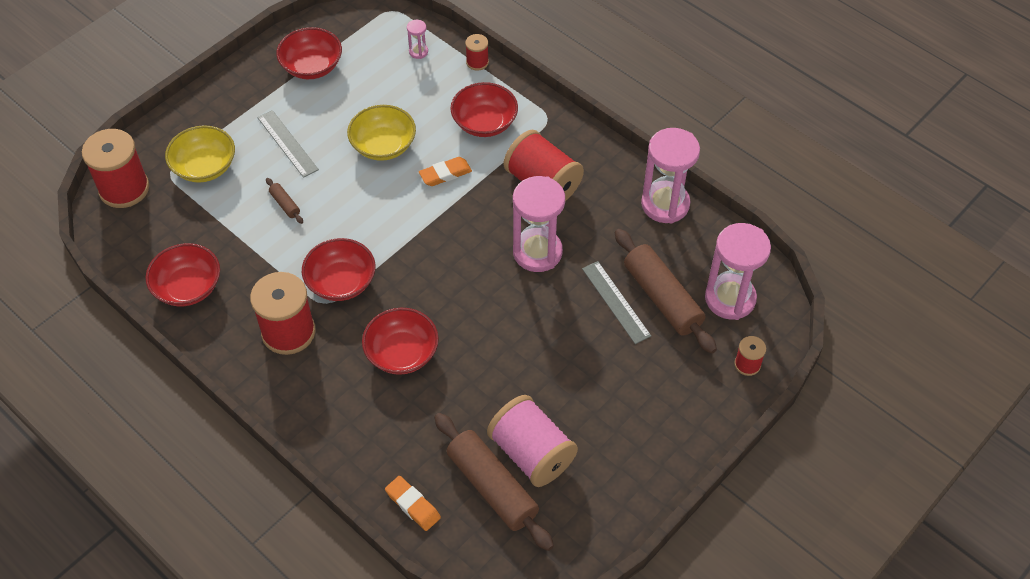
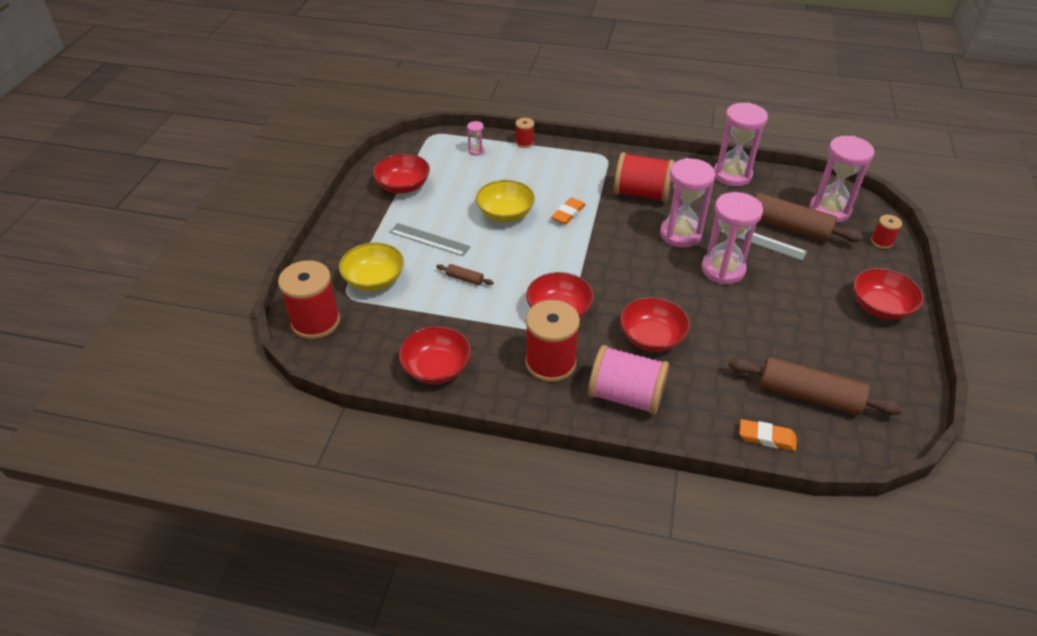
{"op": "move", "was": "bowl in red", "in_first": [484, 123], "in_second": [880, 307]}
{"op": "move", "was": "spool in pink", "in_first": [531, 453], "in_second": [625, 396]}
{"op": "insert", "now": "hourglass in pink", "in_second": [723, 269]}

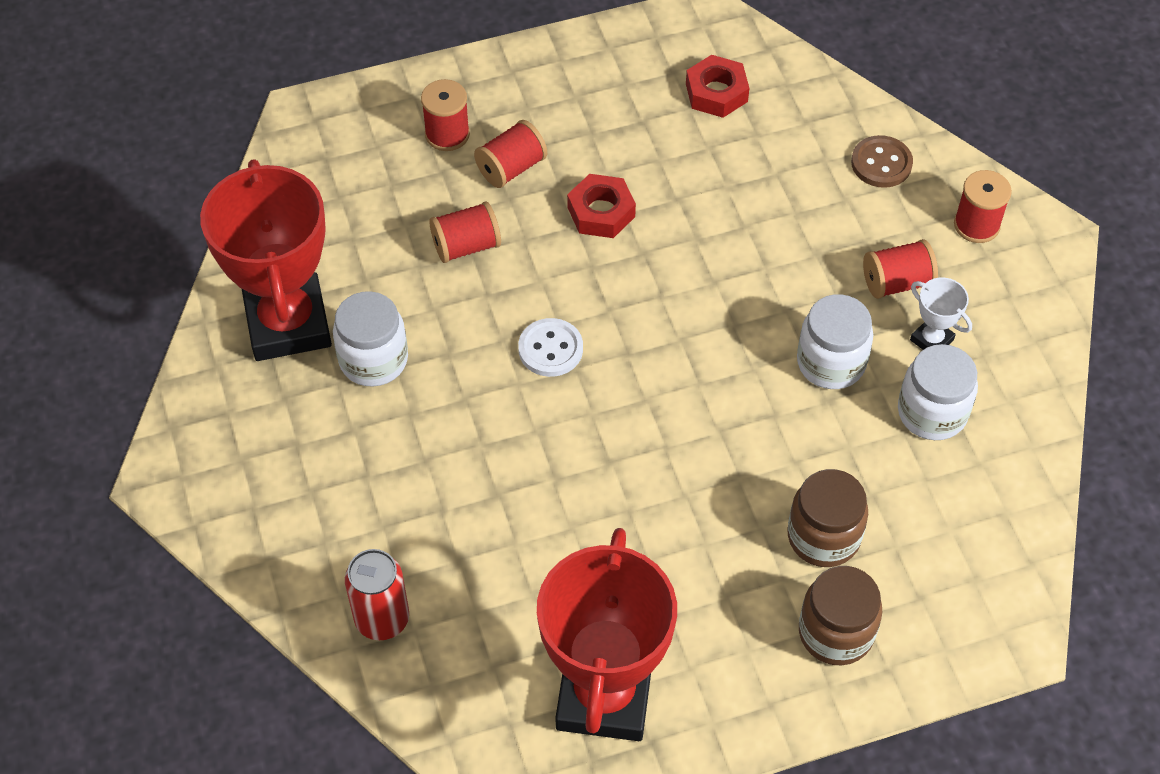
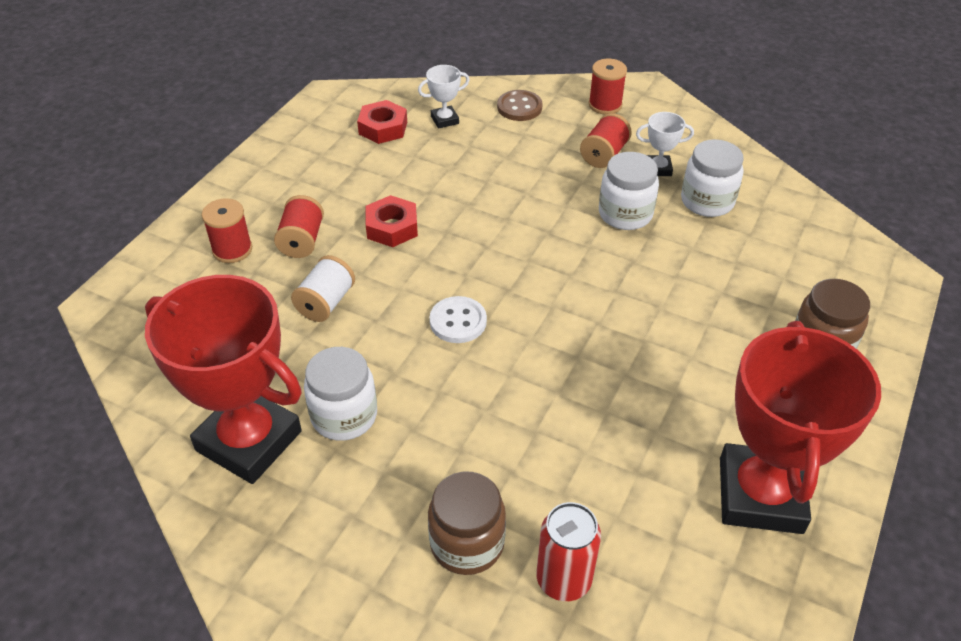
{"op": "recolor", "was": "spool in red", "now": "spool in white", "in_first": [466, 246], "in_second": [326, 303]}
{"op": "move", "was": "jar in brown", "in_first": [823, 537], "in_second": [467, 543]}
{"op": "rotate", "was": "trophy in red", "in_first": [604, 696], "in_second": [760, 495], "clockwise": 45}
{"op": "insert", "now": "trophy in white", "in_second": [444, 120]}

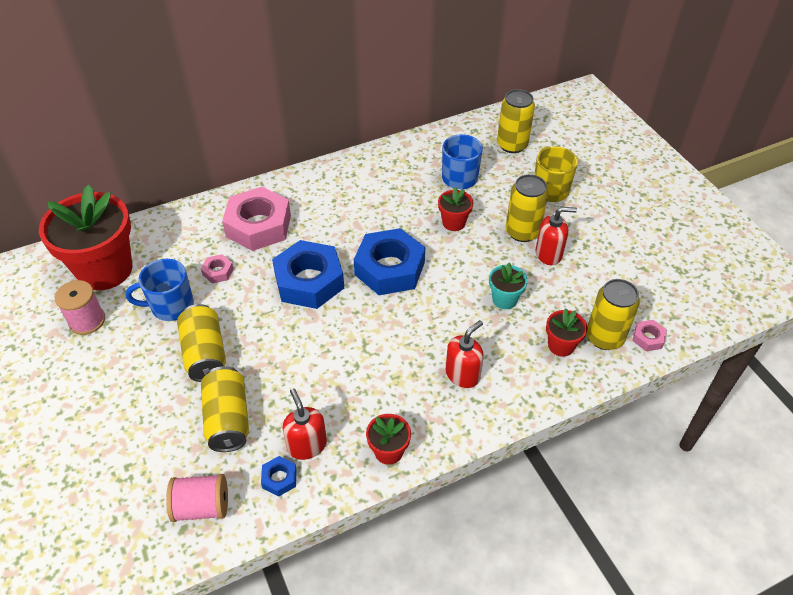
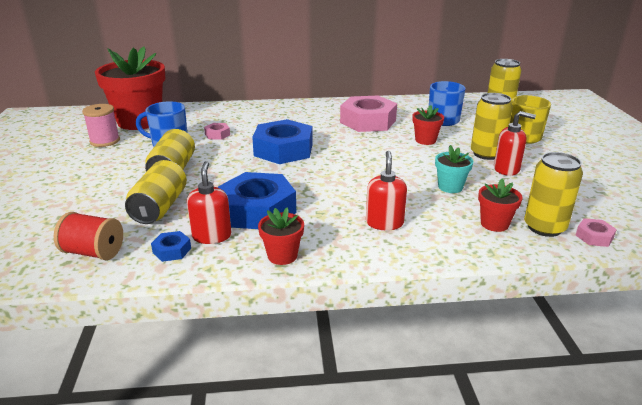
{"op": "move", "was": "nut in pink", "in_first": [258, 226], "in_second": [368, 121]}
{"op": "move", "was": "nut in blue", "in_first": [389, 268], "in_second": [258, 210]}
{"op": "rotate", "was": "soap dispenser in red", "in_first": [462, 374], "in_second": [384, 223], "clockwise": -60}
{"op": "recolor", "was": "spool in pink", "now": "spool in red", "in_first": [202, 506], "in_second": [93, 252]}

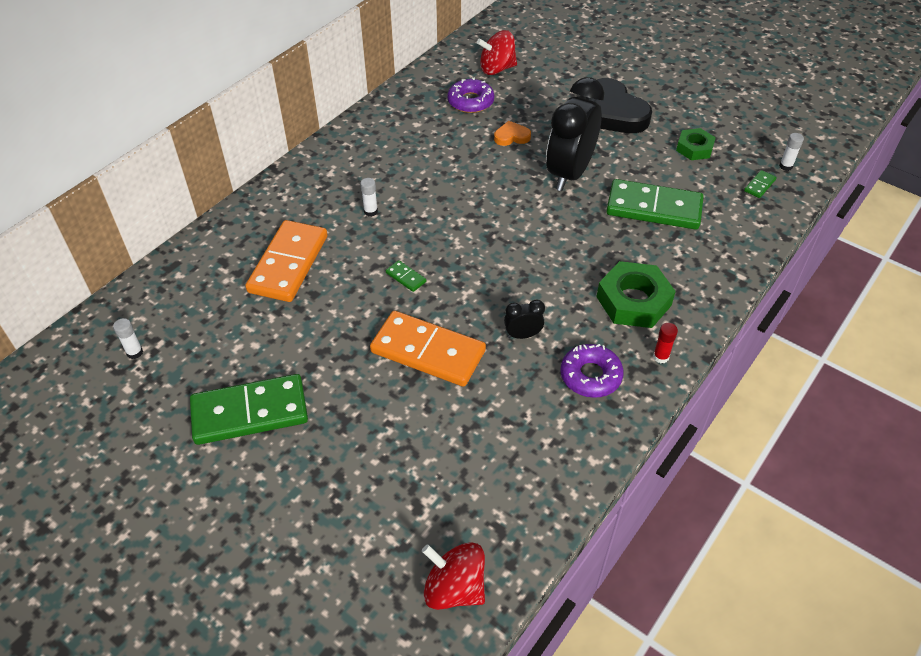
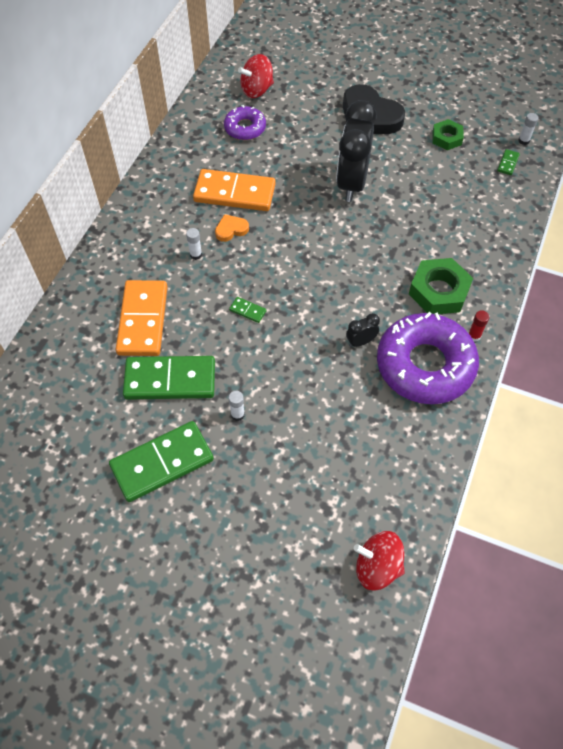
{"op": "move", "was": "heart in orange", "in_first": [511, 136], "in_second": [231, 229]}
{"op": "move", "was": "domino in green", "in_first": [654, 208], "in_second": [170, 380]}
{"op": "move", "was": "domino in orange", "in_first": [428, 351], "in_second": [234, 193]}
{"op": "move", "was": "glue stick in white", "in_first": [135, 352], "in_second": [237, 414]}
{"op": "resize", "was": "donut in purple", "in_first": [590, 376], "in_second": [425, 365], "ratio": 1.95}

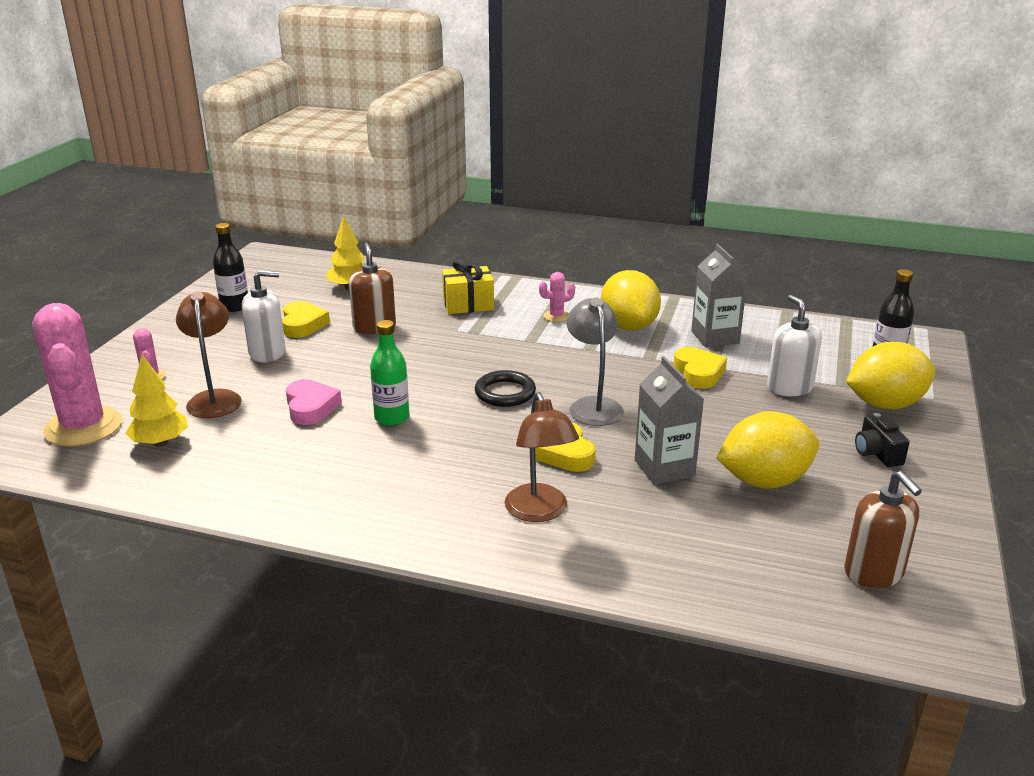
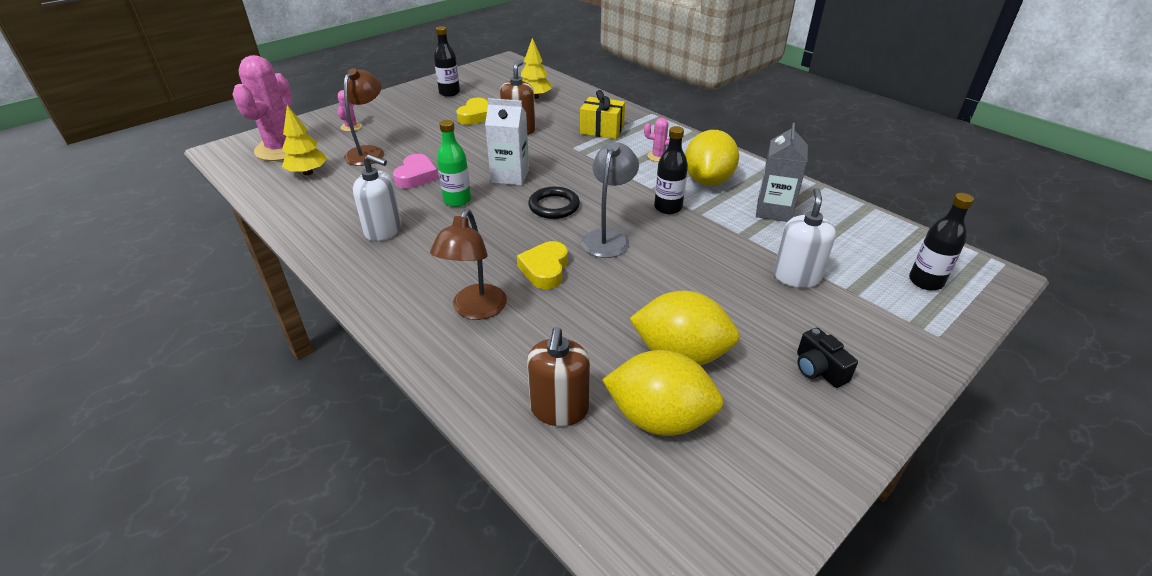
{"op": "move", "was": "soap dispenser in white", "in_first": [267, 353], "in_second": [383, 230]}
{"op": "move", "was": "lemon in yellow", "in_first": [885, 404], "in_second": [659, 418]}
{"op": "delete", "was": "heart in yellow", "in_first": [698, 373]}
{"op": "delete", "was": "carton in grey", "in_first": [664, 468]}
{"op": "rotate", "was": "camera in black", "in_first": [877, 453], "in_second": [818, 369], "clockwise": -45}
{"op": "move", "was": "soap dispenser in brown", "in_first": [874, 572], "in_second": [559, 409]}
{"op": "insert", "now": "carton in white", "in_second": [510, 176]}
{"op": "insert", "now": "bottle in black", "in_second": [668, 208]}

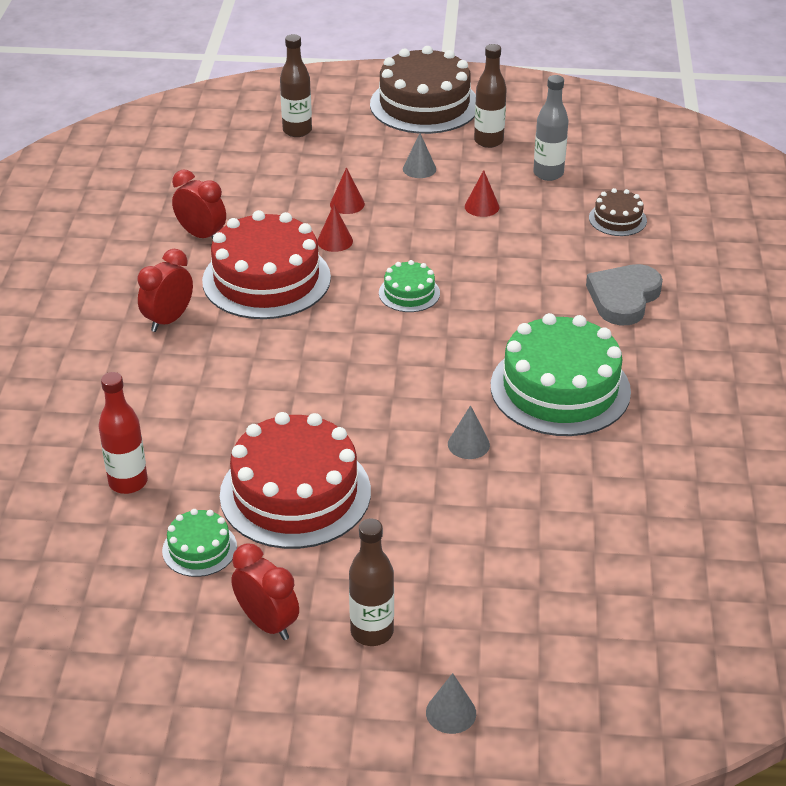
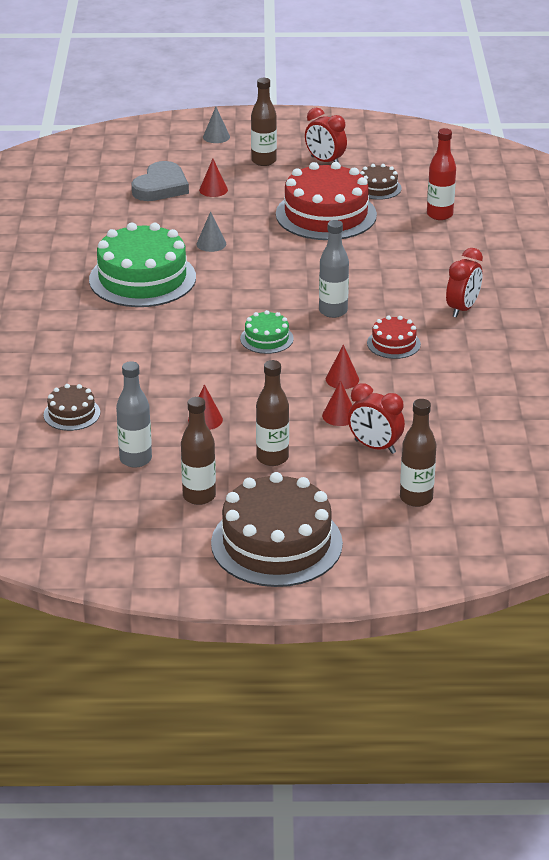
{"op": "replace", "was": "cone in grey", "now": "bottle in brown", "in_first": [419, 169], "in_second": [272, 458]}
{"op": "move", "was": "clock in red", "in_first": [201, 235], "in_second": [375, 447]}
{"op": "resize", "was": "cake in red", "in_first": [266, 279], "in_second": [393, 343], "ratio": 0.47}
{"op": "move", "was": "heart in grey", "in_first": [623, 298], "in_second": [161, 187]}
{"op": "recolor", "was": "cake in green", "now": "cake in brown", "in_first": [199, 549], "in_second": [378, 188]}
{"op": "insert", "now": "cone in red", "in_second": [213, 190]}
{"op": "insert", "now": "bottle in grey", "in_second": [333, 311]}

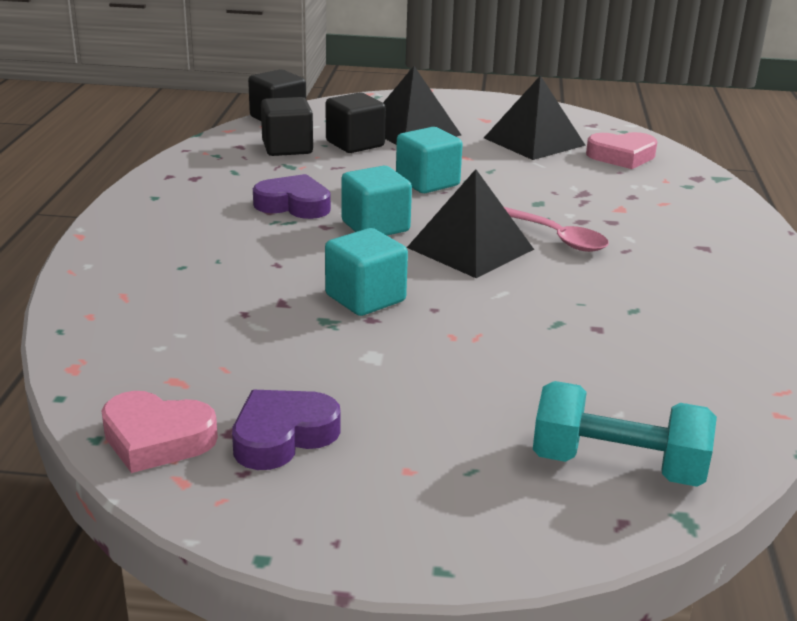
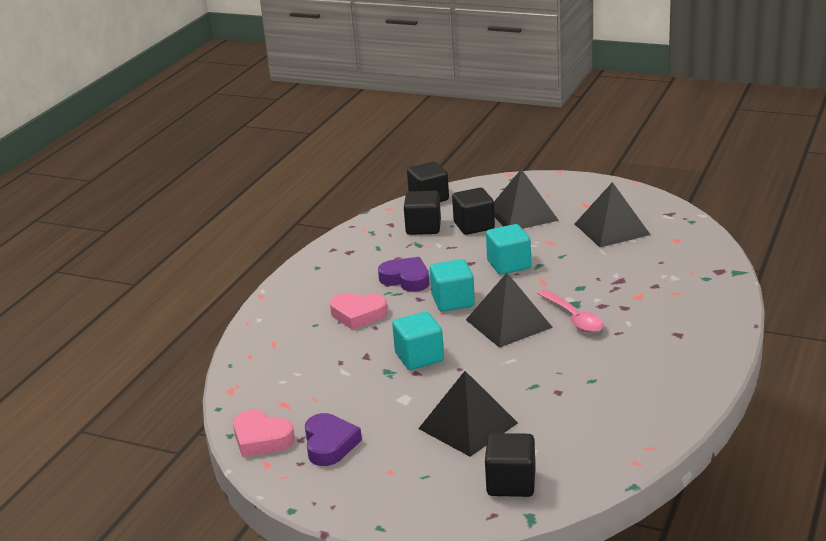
{"op": "move", "was": "heart in pink", "in_first": [622, 156], "in_second": [358, 315]}
{"op": "replace", "was": "dumbbell in turquoise", "now": "cube in black", "in_first": [617, 466], "in_second": [511, 483]}
{"op": "rotate", "was": "heart in purple", "in_first": [282, 436], "in_second": [329, 444], "clockwise": 105}
{"op": "insert", "now": "pyramid in black", "in_second": [468, 425]}

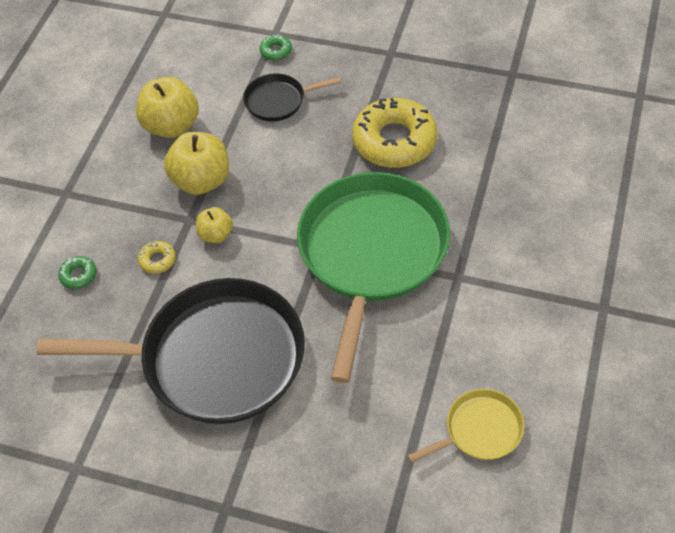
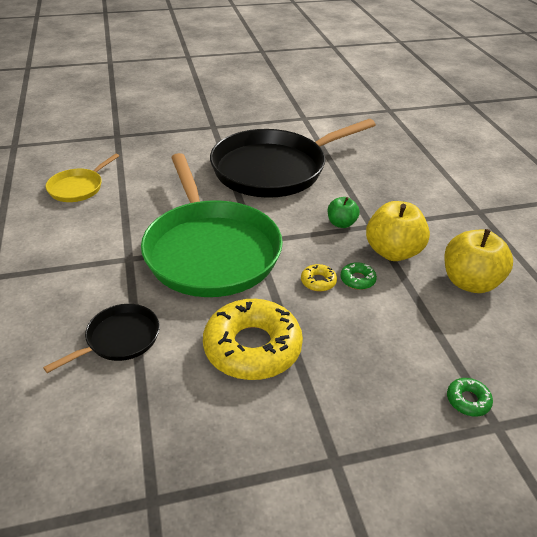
{"op": "move", "was": "pan in black", "in_first": [278, 101], "in_second": [120, 339]}
{"op": "recolor", "was": "apple in yellow", "now": "apple in green", "in_first": [216, 235], "in_second": [341, 223]}
{"op": "move", "was": "donut in yellow", "in_first": [157, 260], "in_second": [318, 281]}
{"op": "move", "was": "donut in green", "in_first": [78, 275], "in_second": [357, 280]}

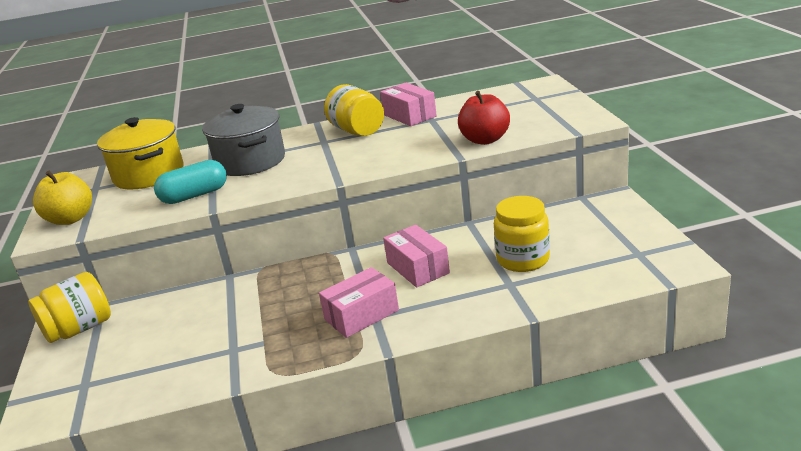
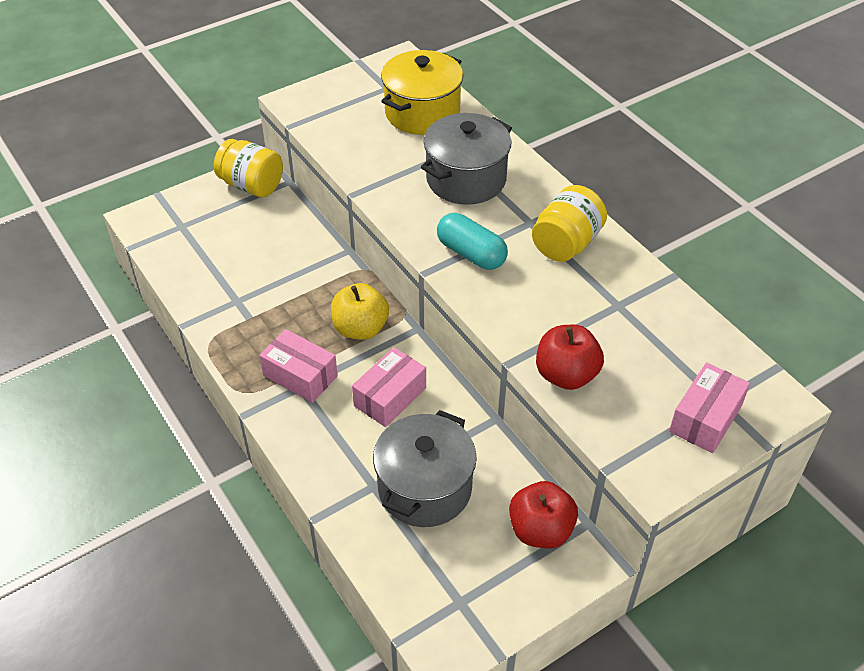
{"op": "move", "was": "box in pink", "in_first": [409, 116], "in_second": [705, 418]}
{"op": "move", "was": "capsule in turquoise", "in_first": [194, 195], "in_second": [471, 253]}
{"op": "move", "was": "apple in yellow", "in_first": [70, 219], "in_second": [360, 328]}
{"op": "replace", "was": "jar in yellow", "now": "pot in grey", "in_first": [523, 259], "in_second": [424, 488]}
{"op": "insert", "now": "apple in red", "in_second": [540, 530]}

